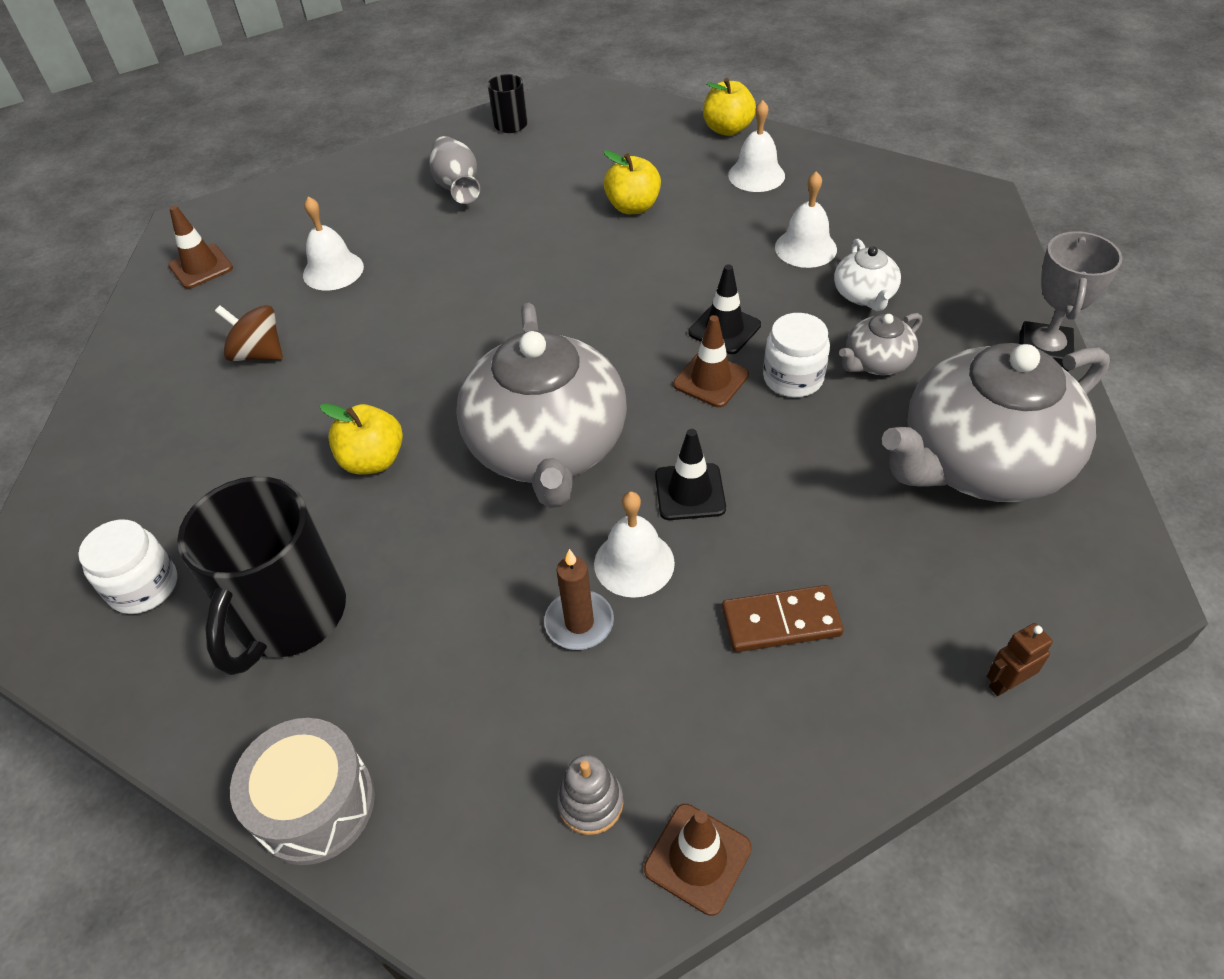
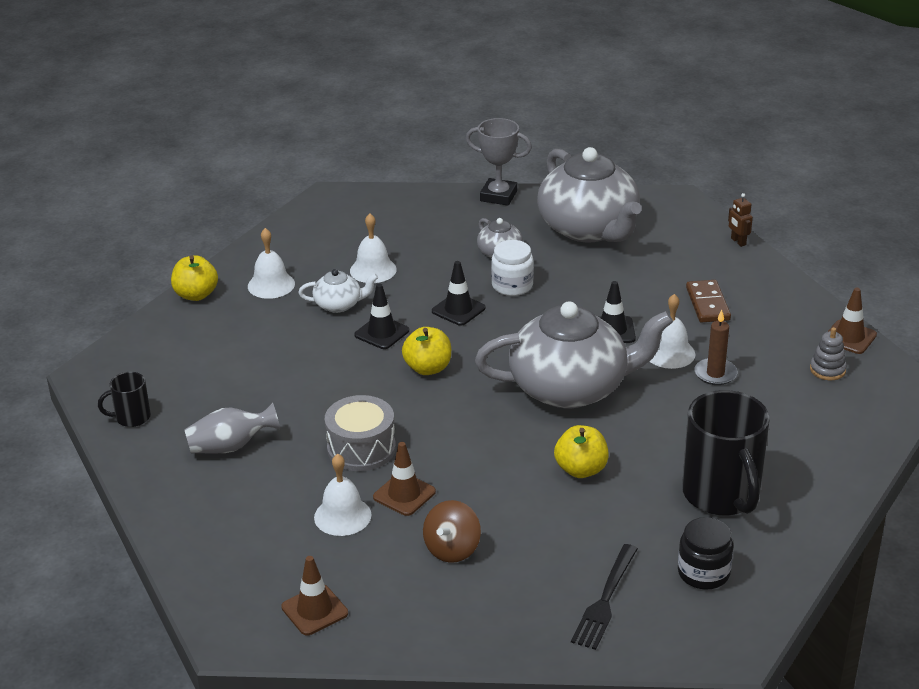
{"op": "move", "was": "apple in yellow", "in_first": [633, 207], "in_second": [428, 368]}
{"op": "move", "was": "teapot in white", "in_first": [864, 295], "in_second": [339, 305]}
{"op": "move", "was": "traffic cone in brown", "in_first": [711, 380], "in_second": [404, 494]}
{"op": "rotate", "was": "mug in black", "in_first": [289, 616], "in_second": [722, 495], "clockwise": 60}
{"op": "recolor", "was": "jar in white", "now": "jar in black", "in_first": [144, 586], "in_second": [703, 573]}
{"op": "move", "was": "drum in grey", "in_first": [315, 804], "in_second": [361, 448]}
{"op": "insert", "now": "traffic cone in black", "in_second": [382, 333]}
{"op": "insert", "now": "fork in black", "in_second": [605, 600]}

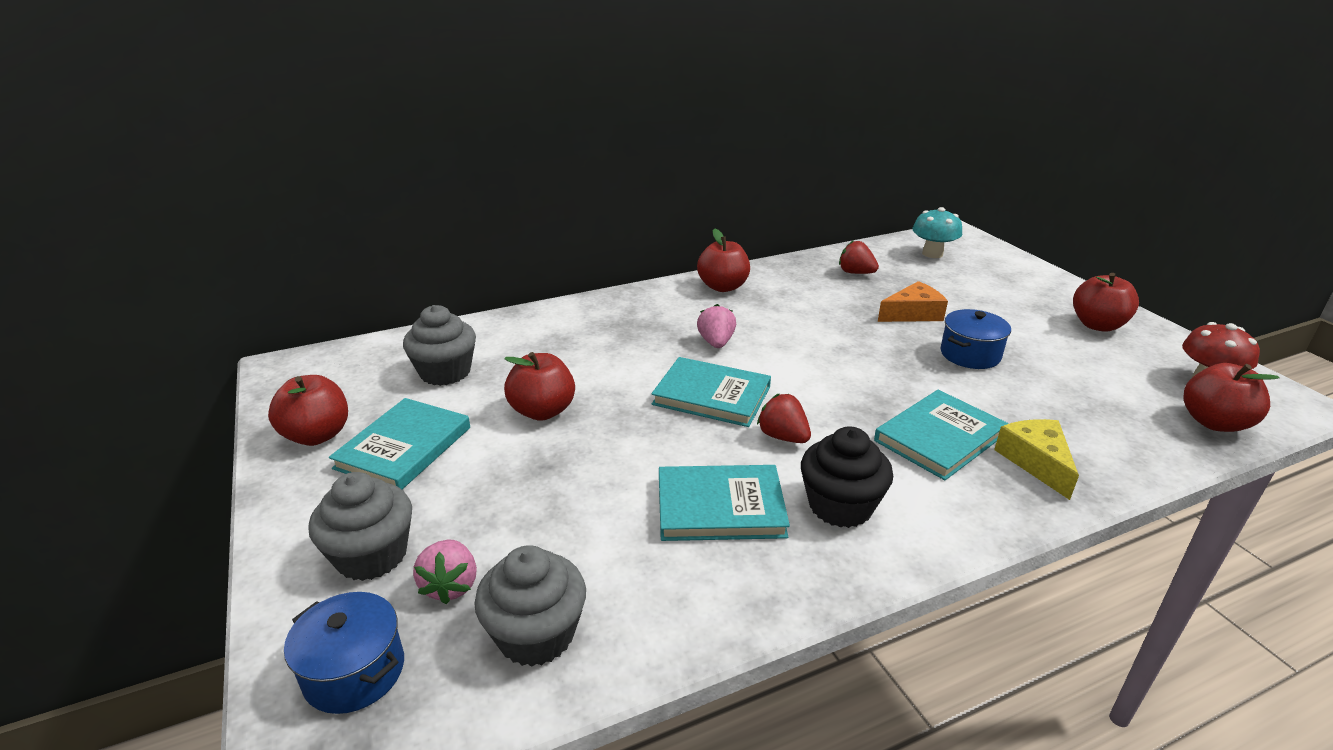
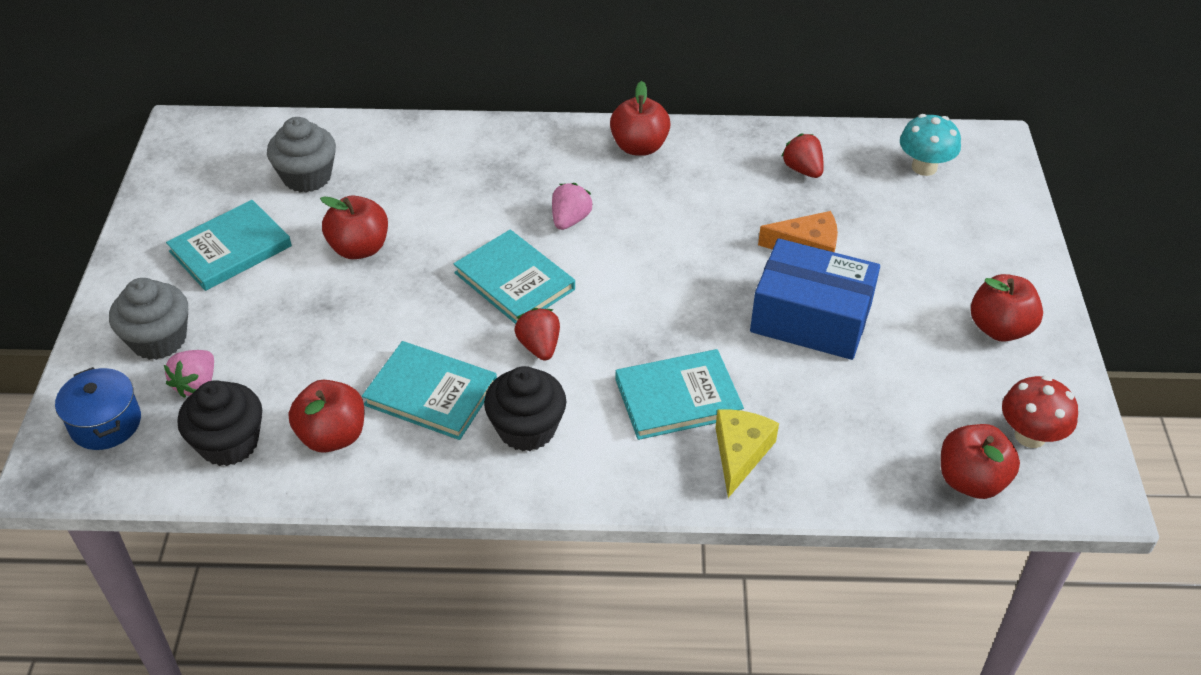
{"op": "replace", "was": "pot in blue", "now": "box in blue", "in_first": [970, 354], "in_second": [811, 318]}
{"op": "move", "was": "apple in red", "in_first": [317, 435], "in_second": [332, 436]}
{"op": "recolor", "was": "cupcake in grey", "now": "cupcake in black", "in_first": [536, 634], "in_second": [229, 443]}

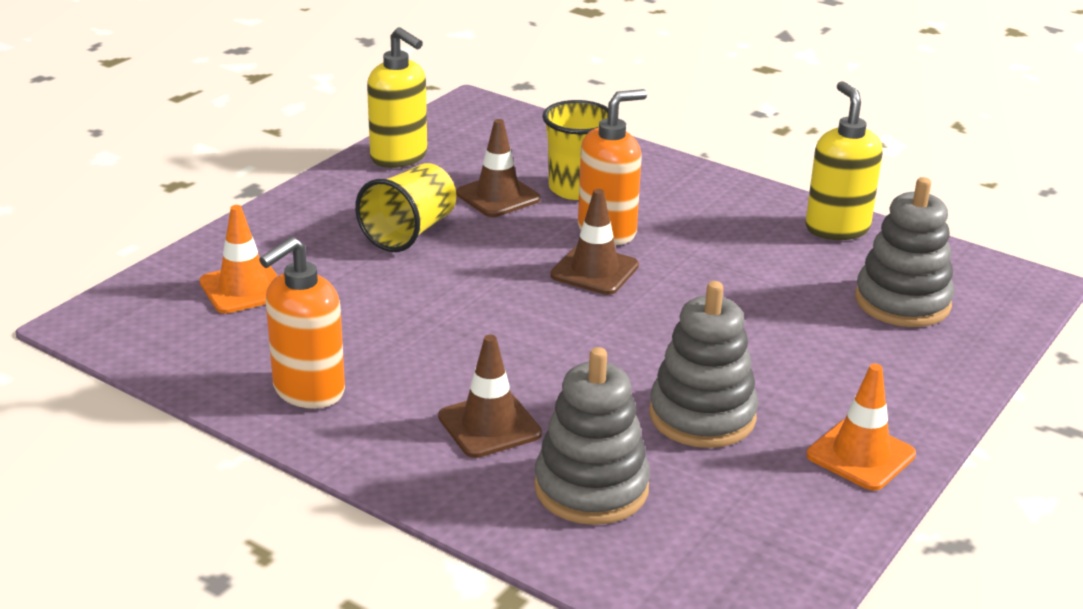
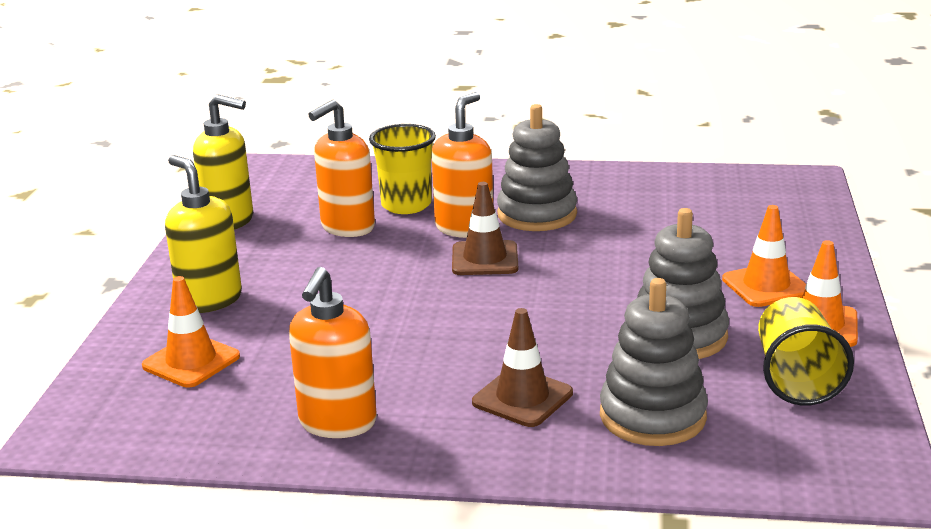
{"op": "move", "was": "soap dispenser in yellow", "in_first": [836, 228], "in_second": [209, 300]}
{"op": "replace", "was": "traffic cone in brown", "now": "soap dispenser in orange", "in_first": [498, 196], "in_second": [347, 227]}
{"op": "move", "was": "cup in yellow", "in_first": [409, 232], "in_second": [796, 378]}
{"op": "move", "was": "stacking toy in grey", "in_first": [902, 302], "in_second": [537, 214]}
{"op": "insert", "now": "traffic cone in orange", "in_second": [766, 286]}

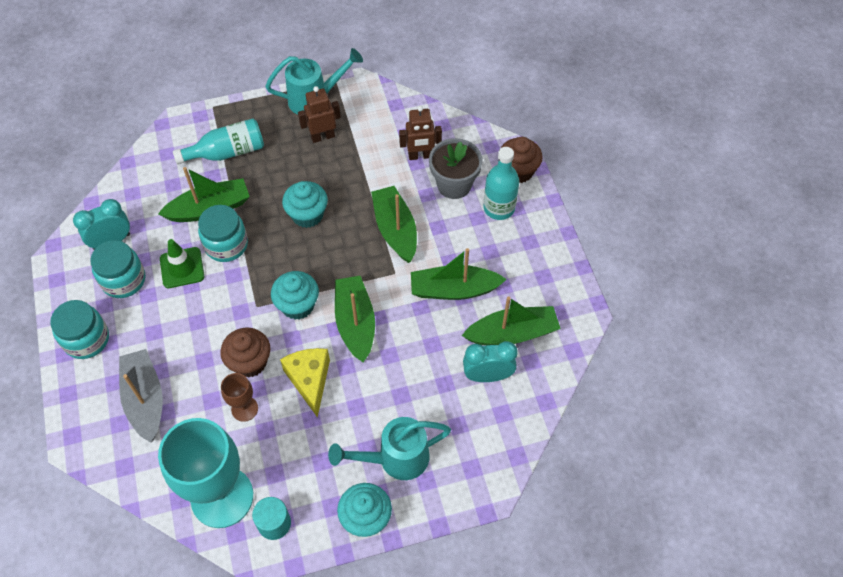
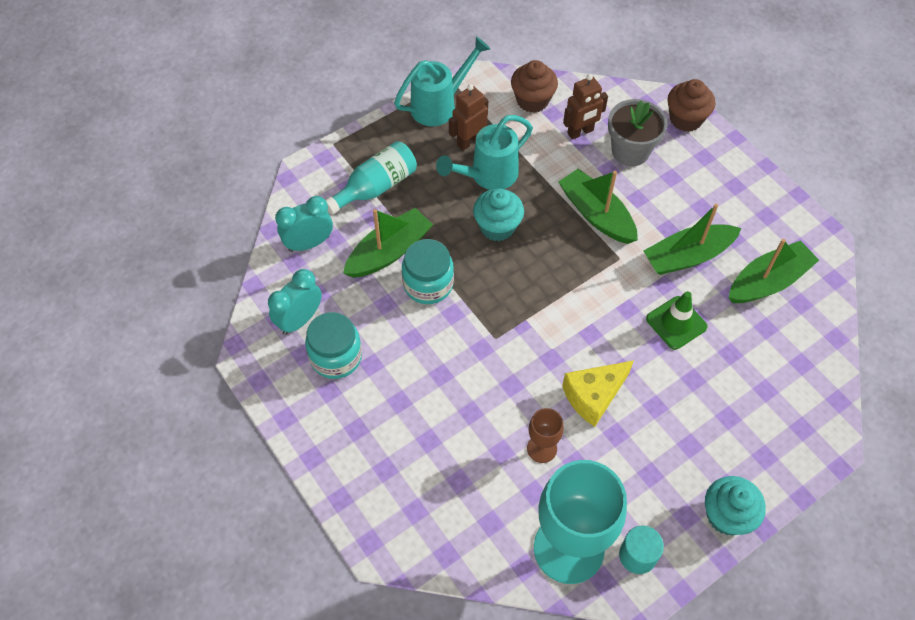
{"op": "delete", "was": "bottle in turquoise", "in_first": [499, 208]}
{"op": "move", "was": "traffic cone in green", "in_first": [182, 268], "in_second": [676, 323]}
{"op": "delete", "was": "cupcake in turquoise", "in_first": [297, 305]}
{"op": "delete", "was": "boat in green", "in_first": [355, 323]}
{"op": "delete", "was": "jar in turquoise", "in_first": [86, 339]}
{"op": "move", "was": "cupcake in brown", "in_first": [249, 362], "in_second": [532, 100]}
{"op": "move", "was": "clock in turquoise", "in_first": [487, 376], "in_second": [309, 243]}
{"op": "rotate", "was": "cheese in yellow", "in_first": [310, 380], "in_second": [593, 396], "clockwise": -90}
{"op": "delete", "was": "boat in grey", "in_first": [145, 399]}
{"op": "move", "was": "watering can in turquoise", "in_first": [396, 459], "in_second": [488, 176]}

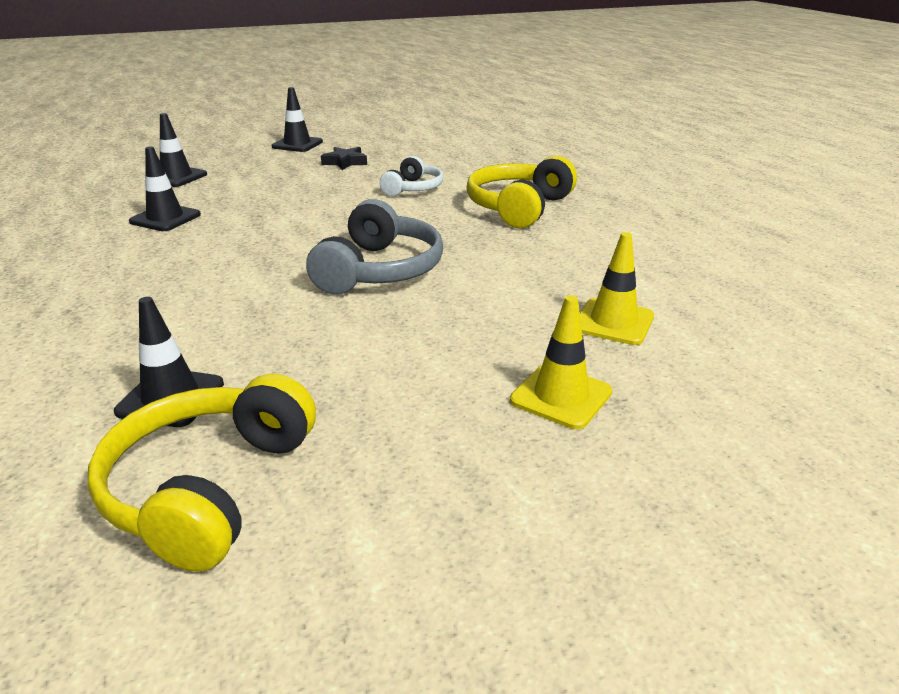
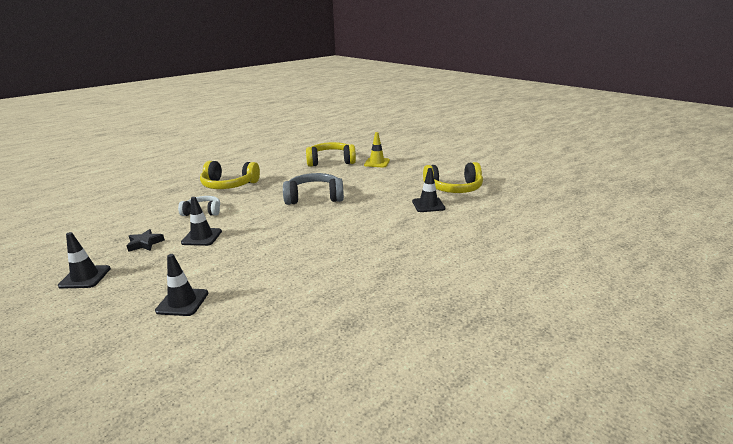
{"op": "move", "was": "traffic cone in black", "in_first": [165, 218], "in_second": [202, 237]}
{"op": "replace", "was": "traffic cone in yellow", "now": "headphones in yellow", "in_first": [613, 322], "in_second": [331, 161]}

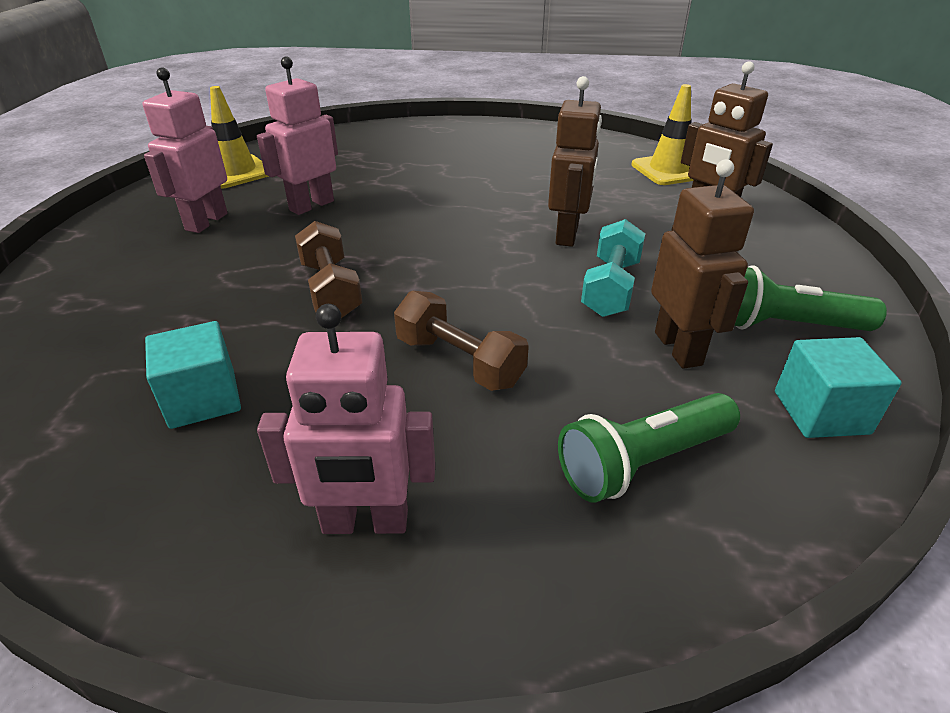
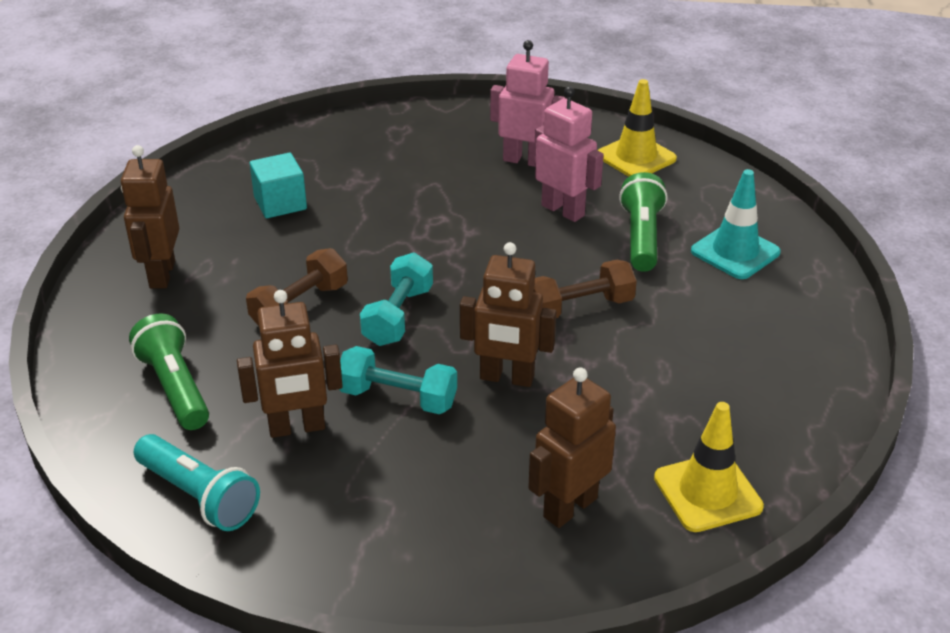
{"op": "move", "was": "dumbbell in brown", "in_first": [331, 289], "in_second": [579, 307]}
{"op": "move", "was": "flashlight in green", "in_first": [785, 326], "in_second": [641, 237]}
{"op": "recolor", "was": "robot in pink", "now": "robot in brown", "in_first": [365, 522], "in_second": [161, 274]}
{"op": "replace", "was": "cube in turquoise", "now": "flashlight in turquoise", "in_first": [821, 412], "in_second": [199, 496]}
{"op": "insert", "now": "traffic cone in turquoise", "in_second": [735, 252]}
{"op": "insert", "now": "dumbbell in turquoise", "in_second": [398, 316]}

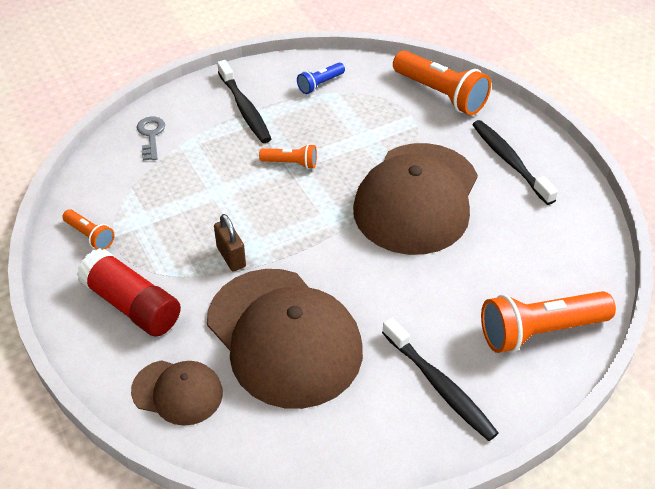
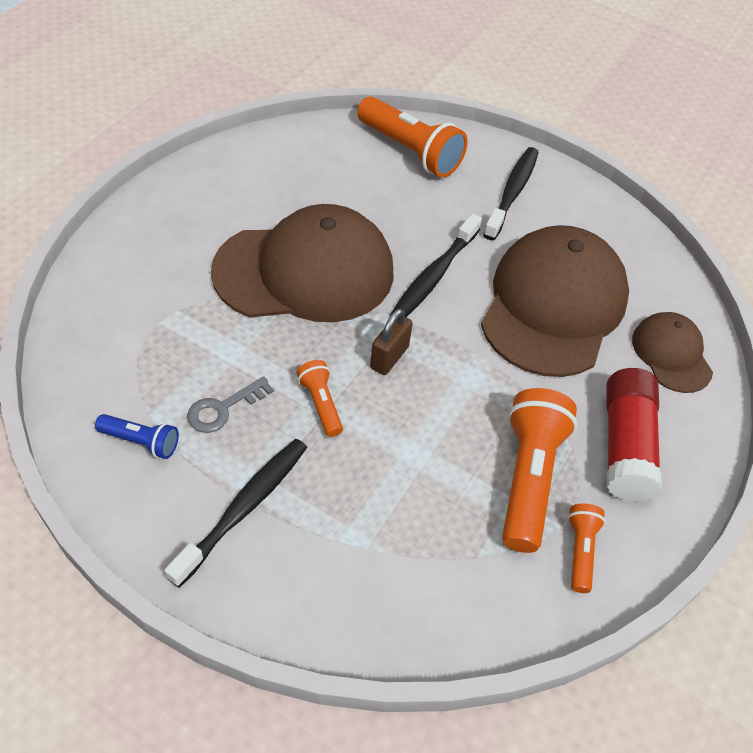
{"op": "move", "was": "flashlight in orange", "in_first": [440, 94], "in_second": [528, 478]}
{"op": "move", "was": "key in grey", "in_first": [151, 135], "in_second": [223, 408]}
{"op": "move", "was": "toothbrush in black", "in_first": [510, 162], "in_second": [435, 275]}
{"op": "move", "was": "padlock in brown", "in_first": [231, 257], "in_second": [389, 357]}

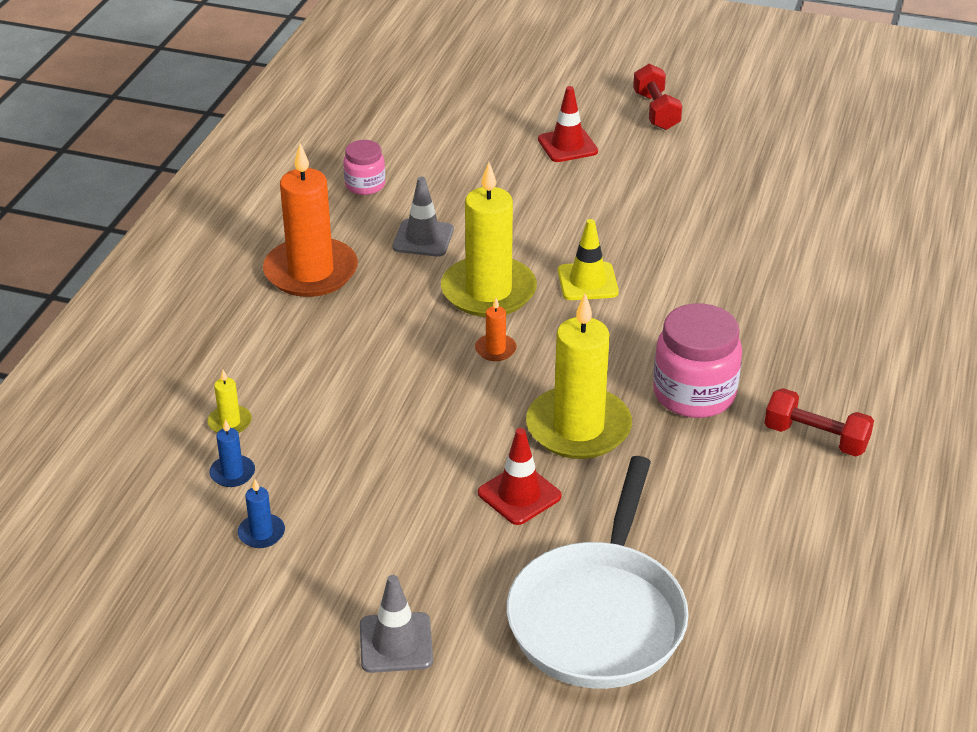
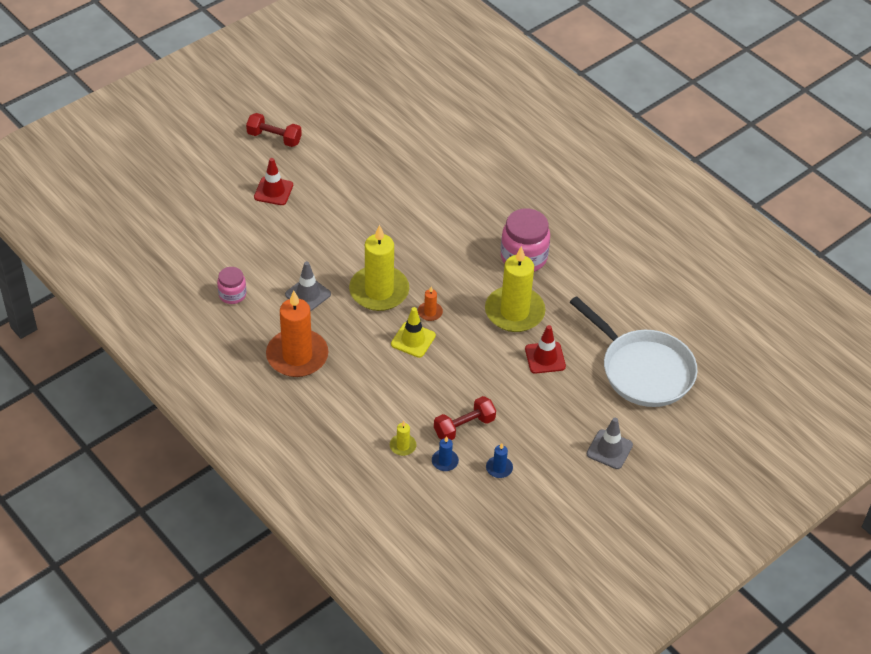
{"op": "move", "was": "traffic cone in yellow", "in_first": [587, 282], "in_second": [413, 340]}
{"op": "move", "was": "dumbbell in red", "in_first": [815, 438], "in_second": [464, 427]}

